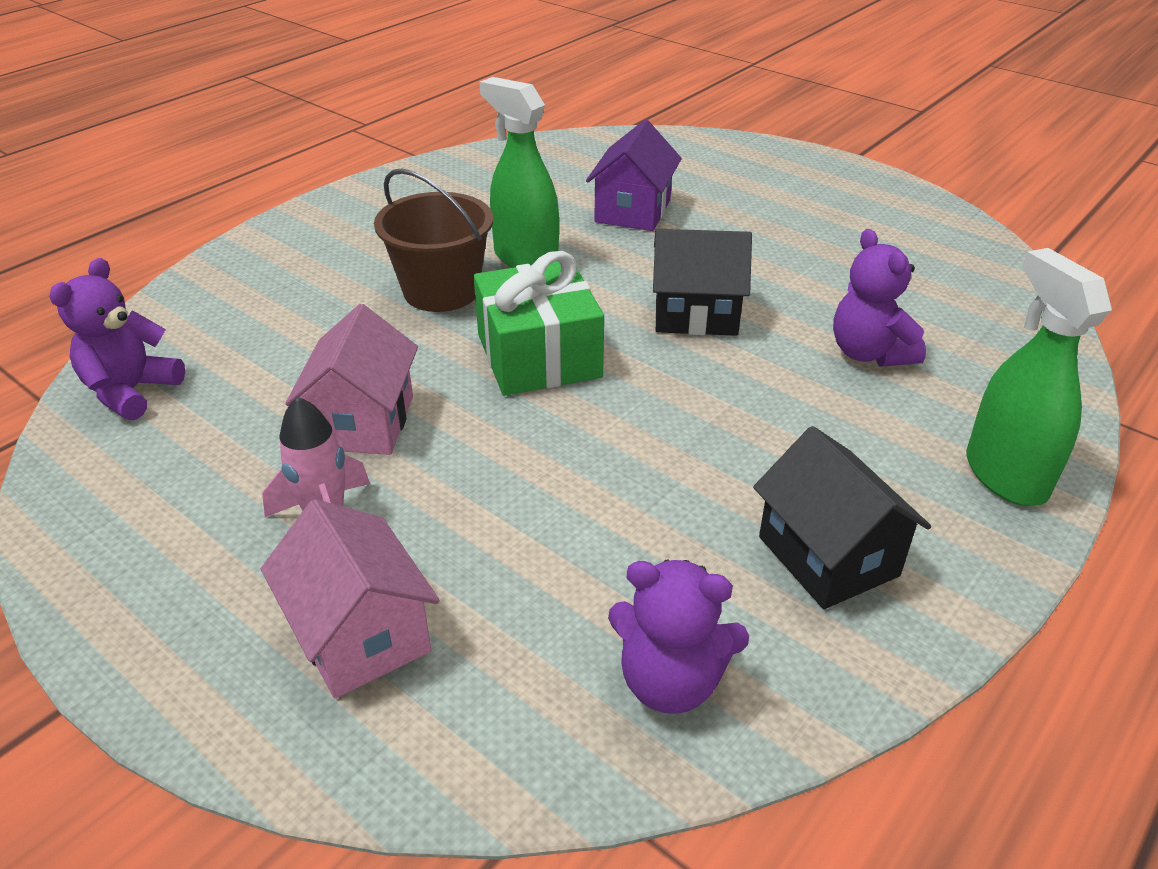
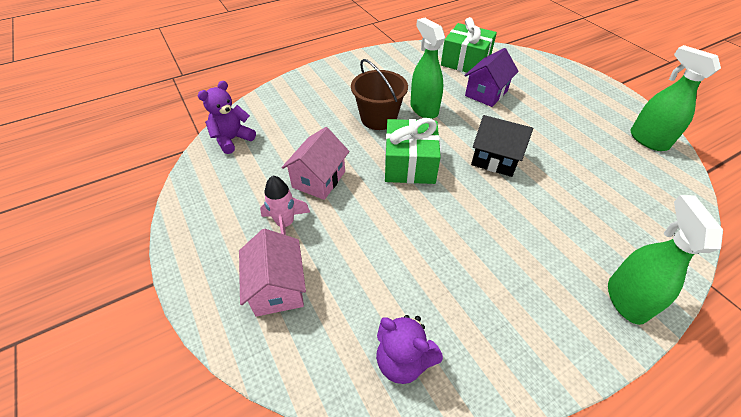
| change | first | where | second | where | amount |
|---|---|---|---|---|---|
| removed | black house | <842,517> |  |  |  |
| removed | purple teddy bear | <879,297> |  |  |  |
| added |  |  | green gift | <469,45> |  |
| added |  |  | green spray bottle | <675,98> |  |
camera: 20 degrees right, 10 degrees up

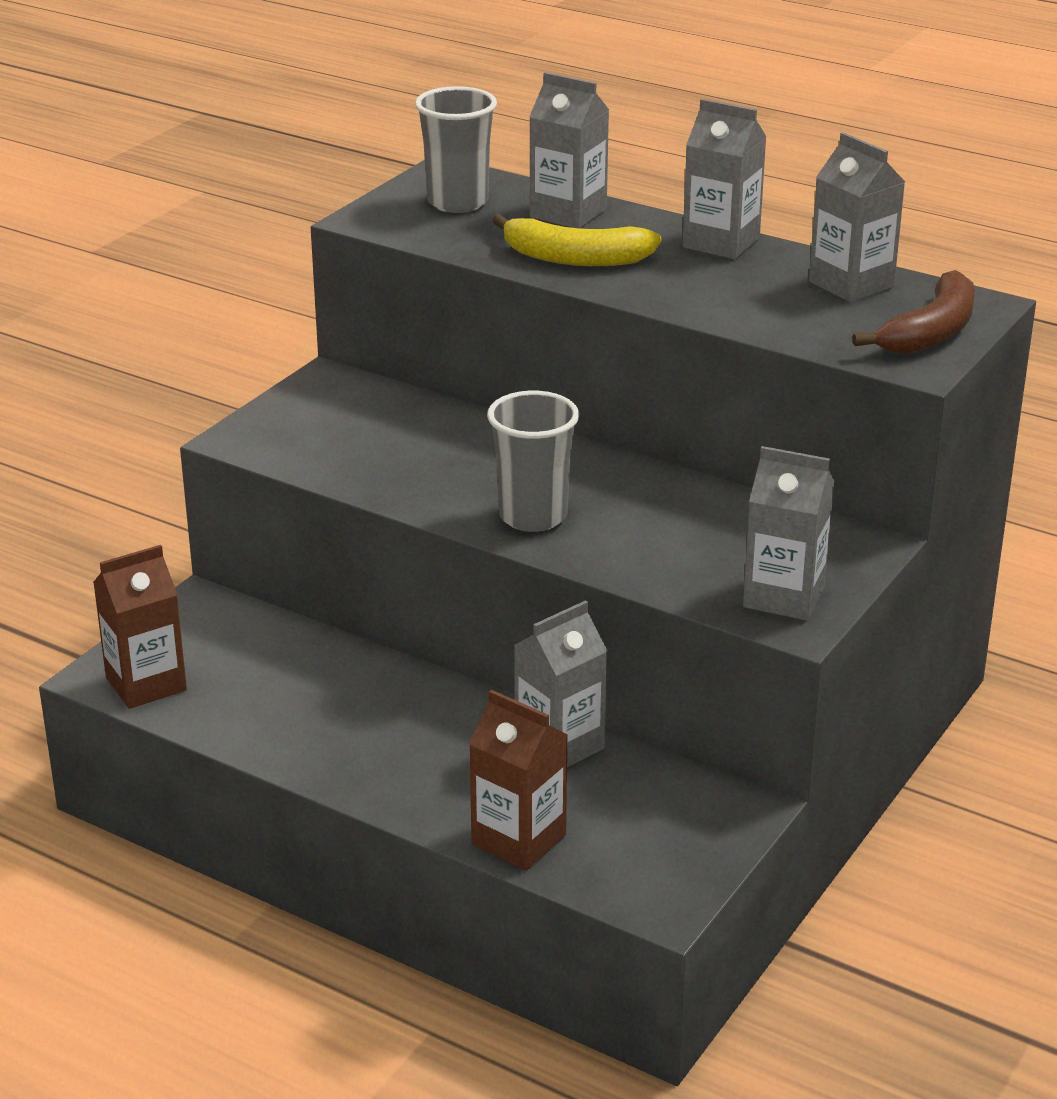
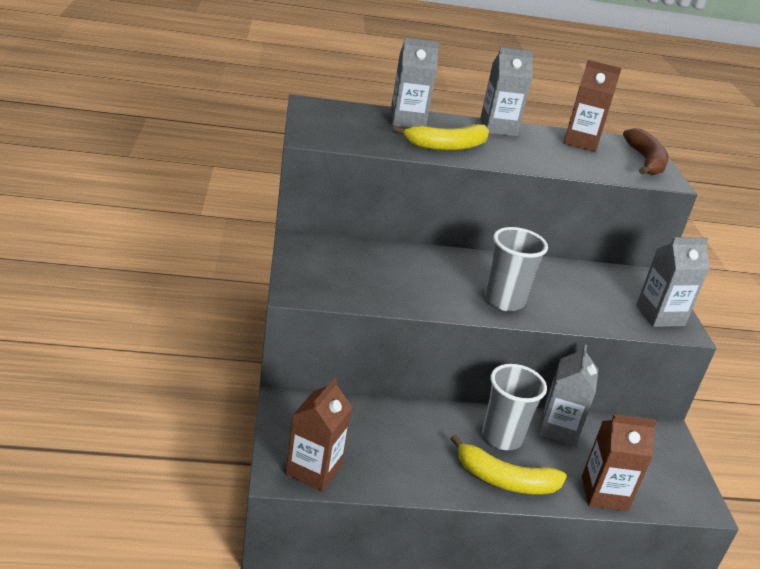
| change | first | where | second | where | amount |
|---|---|---|---|---|---|
| added |  |  | yellow banana | <508,464> |  |
| moved | grey cup | <456,149> |  | <514,407> |  |
| recoloured | grey carton | <857,217> | brown carton | <593,106> |  |
camera: 40 degrees left, 0 degrees up

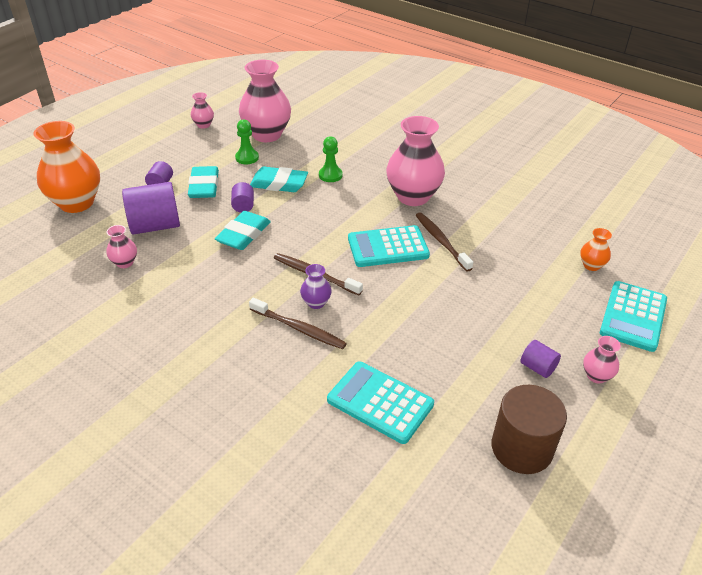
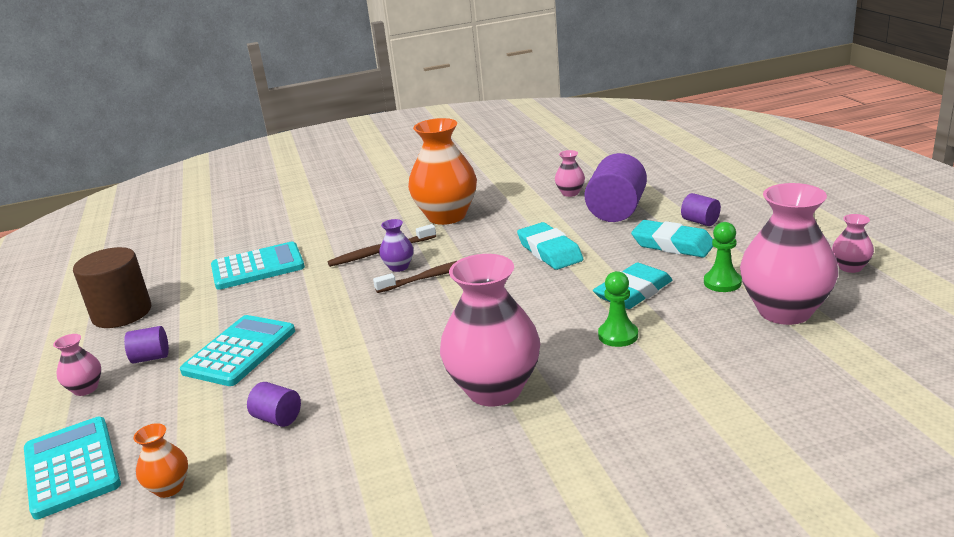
| change | first | where | second | where | amount |
|---|---|---|---|---|---|
| removed | brown toothbrush | <444,242> |  |  |  |
| moved | orange vase | <67,167> |  | <442,171> |  |
| moved | purple cylinder | <242,197> |  | <274,404> |  |
| moved | turquoise calculator | <389,246> |  | <237,350> |  |
camera: 130 degrees right, 15 degrees down

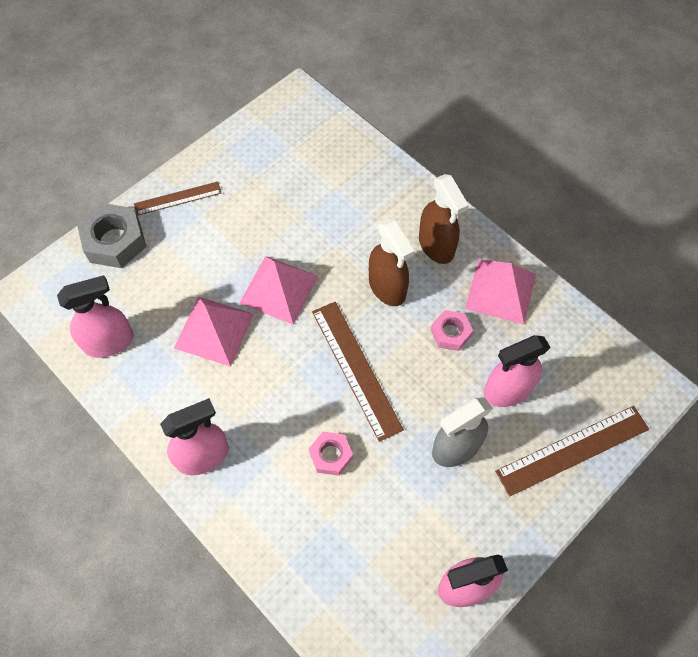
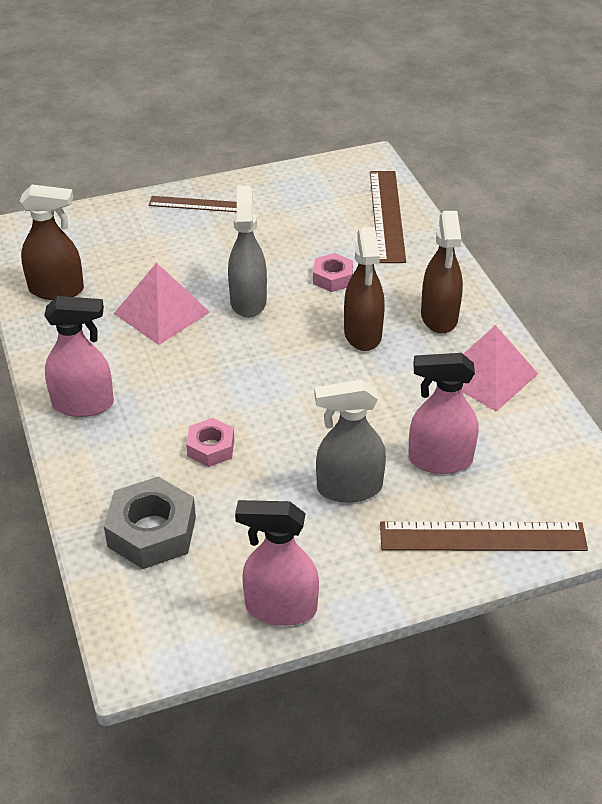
| change | first | where | second | where | amount |
|---|---|---|---|---|---|
| moved | grey nut | <111,235> |  | <150,523> |  |
| moved | brown ruler | <358,372> |  | <388,217> |  |
| moved | pink nut | <452,330> |  | <333,272> |  |
| replaced | pink pyramid | <278,290> | grey spray bottle | <247,252> |  |
| recoloured | pink spray bottle | <95,316> | brown spray bottle | <52,242> |  |
camera: 25 degrees right, 20 degrees down

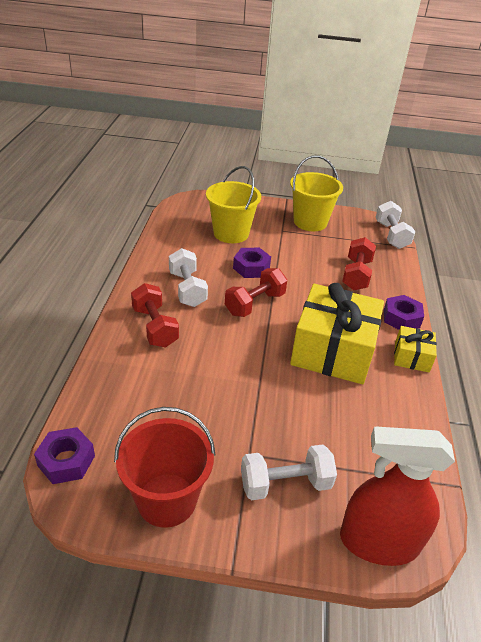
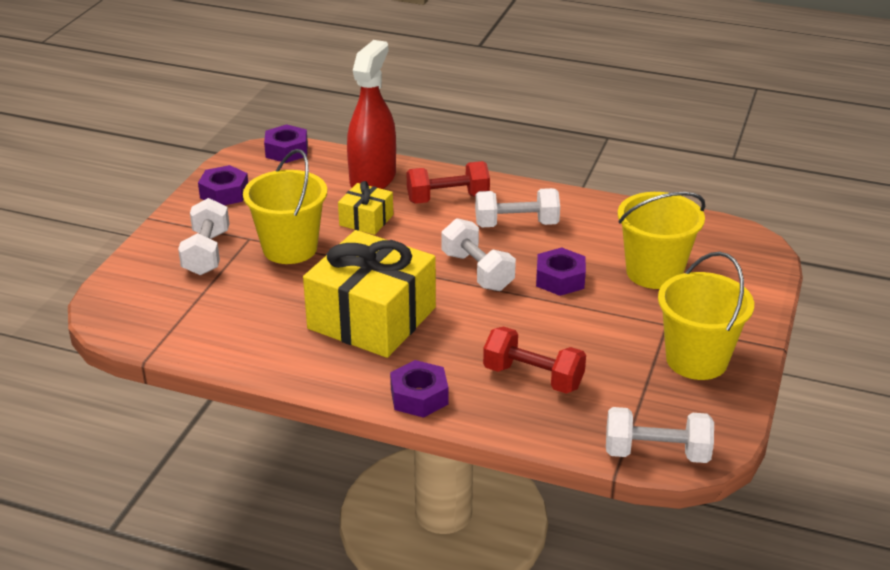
| change | first | where | second | where | amount |
|---|---|---|---|---|---|
| added |  |  | yellow bucket | <285,206> |  |
| moved | red spray bottle | <397,496> |  | <371,114> |  |
| moved | yellow gift | <415,349> |  | <365,208> |  |
| replaced | red bucket | <165,467> | purple nut | <223,185> |  |
| recoloured | red dumbbell | <256,292> | white dumbbell | <479,254> |  |
camera: 105 degrees right, 5 degrees down

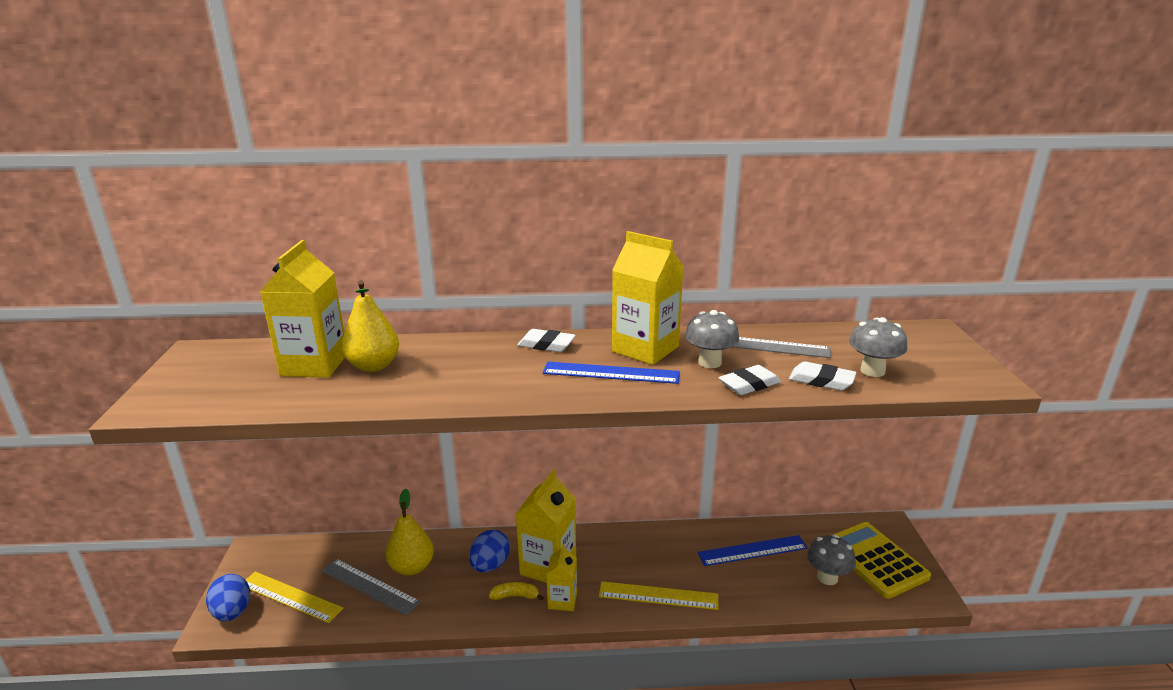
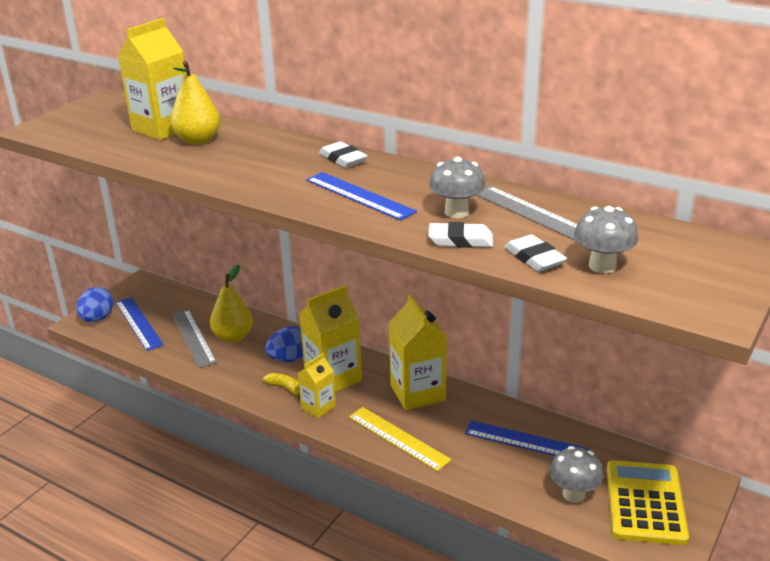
| change | first | where | second | where | amount |
|---|---|---|---|---|---|
| moved | yellow carton | <647,298> |  | <418,352> |  |
| recoloured | yellow ruler | <294,597> | blue ruler | <140,324> |  |
camera: 35 degrees right, 5 degrees up

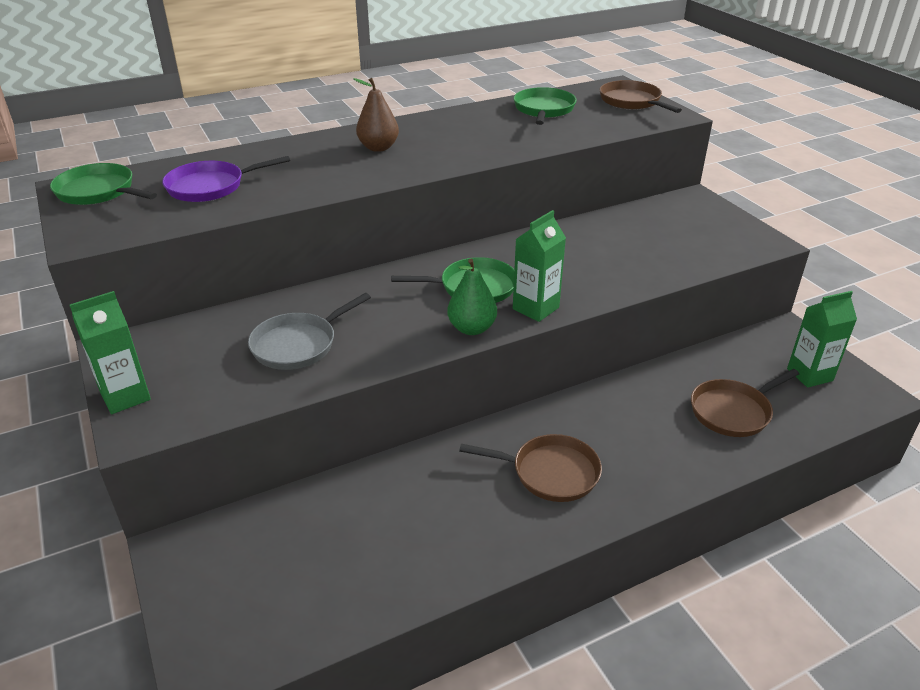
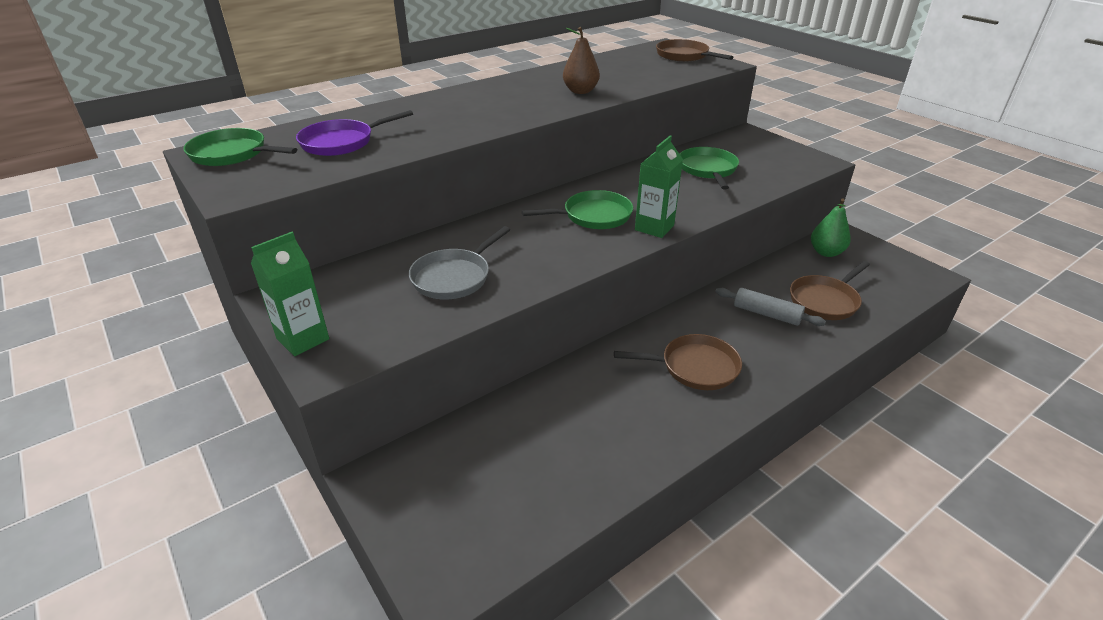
| change | first | where | second | where | amount |
|---|---|---|---|---|---|
| removed | green carton | <822,339> |  |  |  |
| added |  |  | grey rolling pin | <770,307> |  |
| moved | brown pear | <376,115> |  | <581,60> |  |
| moved | green pear | <472,297> |  | <831,227> |  |
| moved | green pan | <545,106> |  | <709,168> |  |
camera: 10 degrees left, 0 degrees up

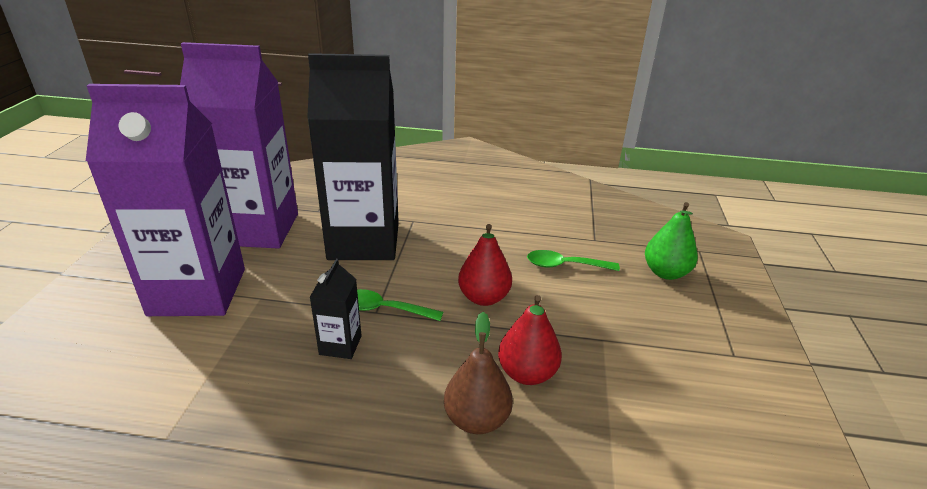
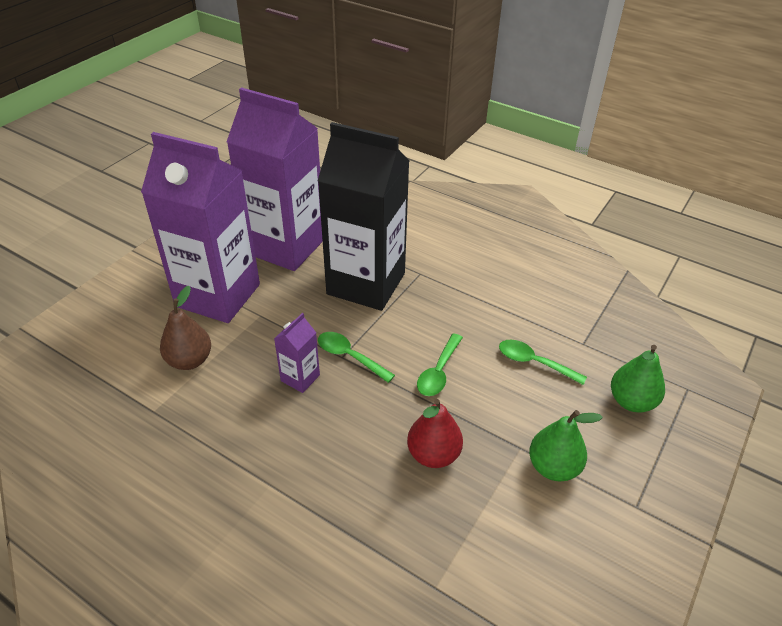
| change | first | where | second | where | amount |
|---|---|---|---|---|---|
| added |  |  | green pear | <566,445> |  |
| moved | brown pear | <478,373> |  | <185,328> |  |
| replaced | red pear | <485,265> | green spoon | <440,364> |  |
| recoloured | black carton | <336,309> | purple carton | <297,353> |  |
camera: 25 degrees right, 10 degrees up

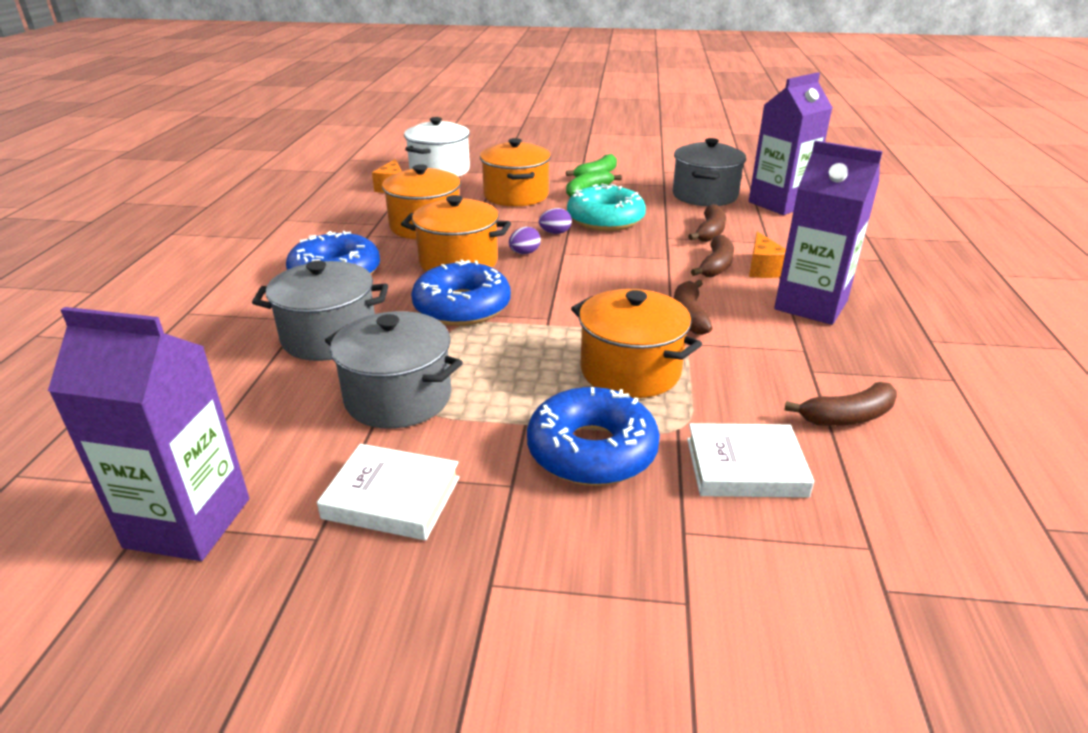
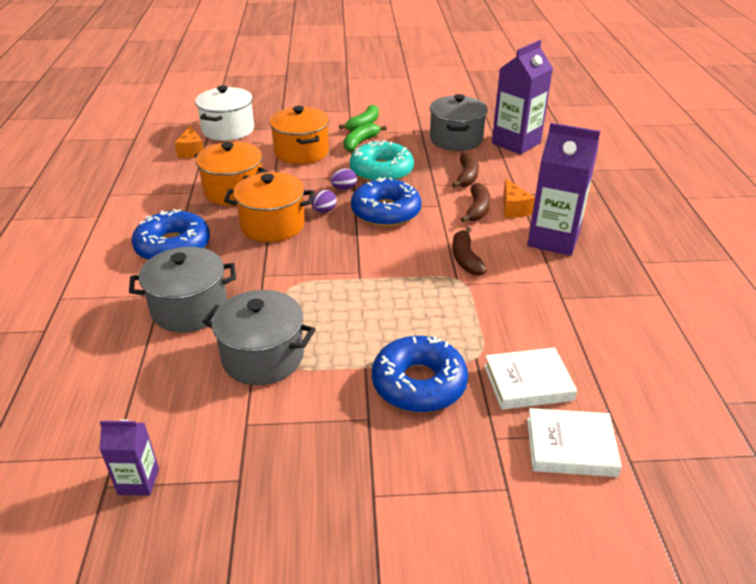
| change | first | where | second | where | amount |
|---|---|---|---|---|---|
| removed | orange pot | <636,343> |  |  |  |
| removed | brown banana | <841,404> |  |  |  |
| moved | white book | <388,492> |  | <574,442> |  |
| moved | blue donut | <461,292> |  | <386,202> |  |
| resized | purple carton | <148,434> |  | <129,457> | x0.51 |
camera: 10 degrees left, 5 degrees up

